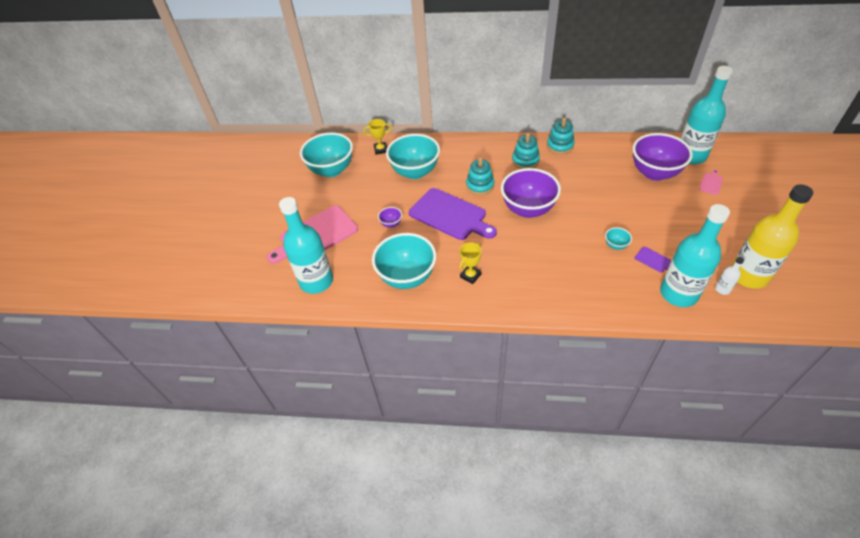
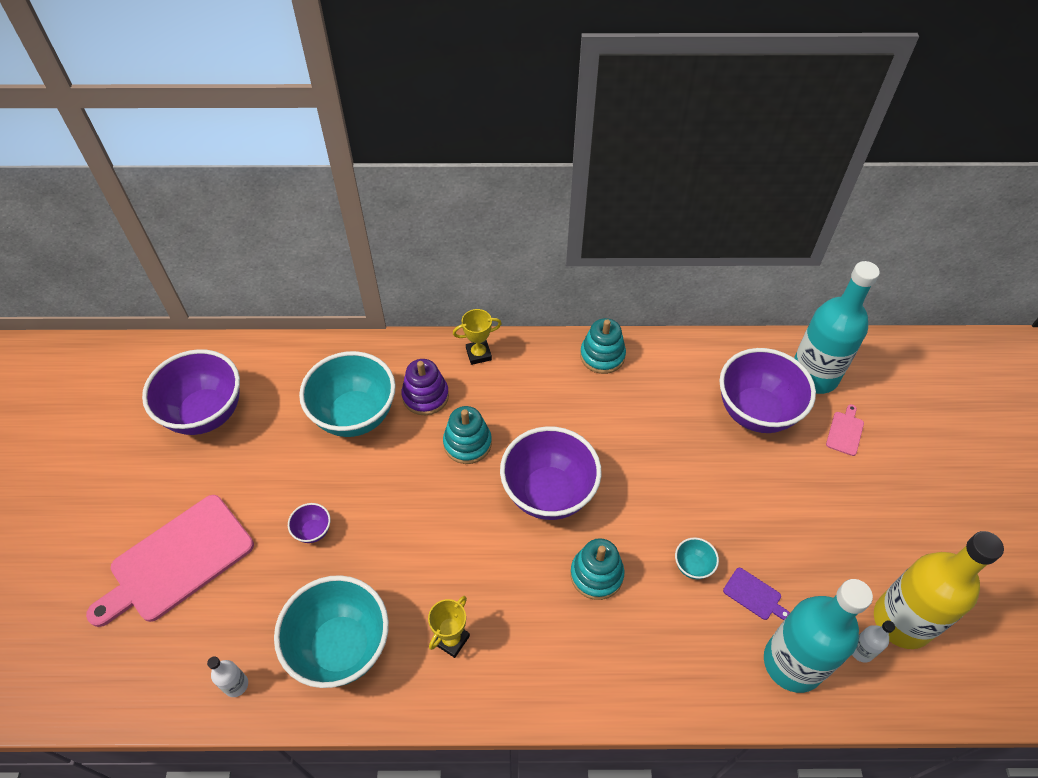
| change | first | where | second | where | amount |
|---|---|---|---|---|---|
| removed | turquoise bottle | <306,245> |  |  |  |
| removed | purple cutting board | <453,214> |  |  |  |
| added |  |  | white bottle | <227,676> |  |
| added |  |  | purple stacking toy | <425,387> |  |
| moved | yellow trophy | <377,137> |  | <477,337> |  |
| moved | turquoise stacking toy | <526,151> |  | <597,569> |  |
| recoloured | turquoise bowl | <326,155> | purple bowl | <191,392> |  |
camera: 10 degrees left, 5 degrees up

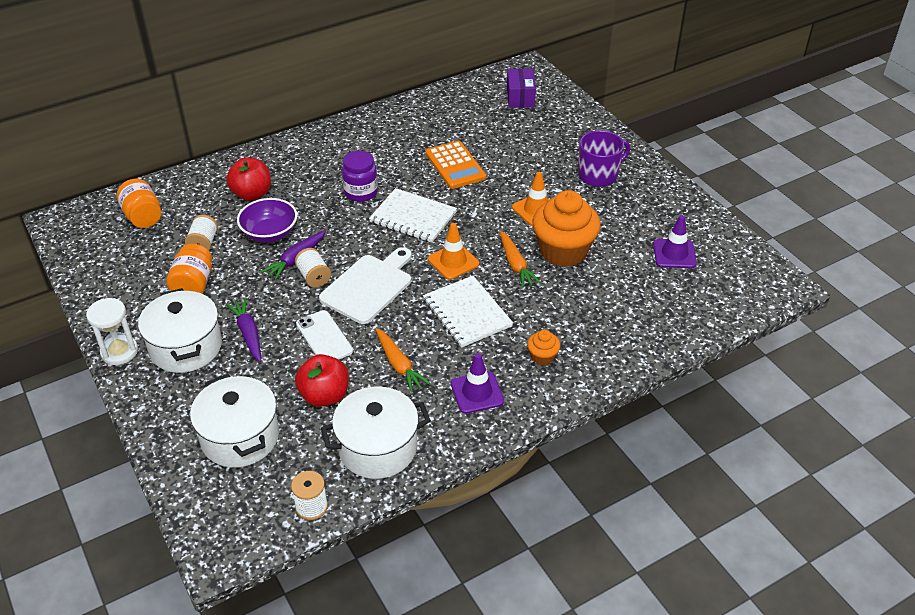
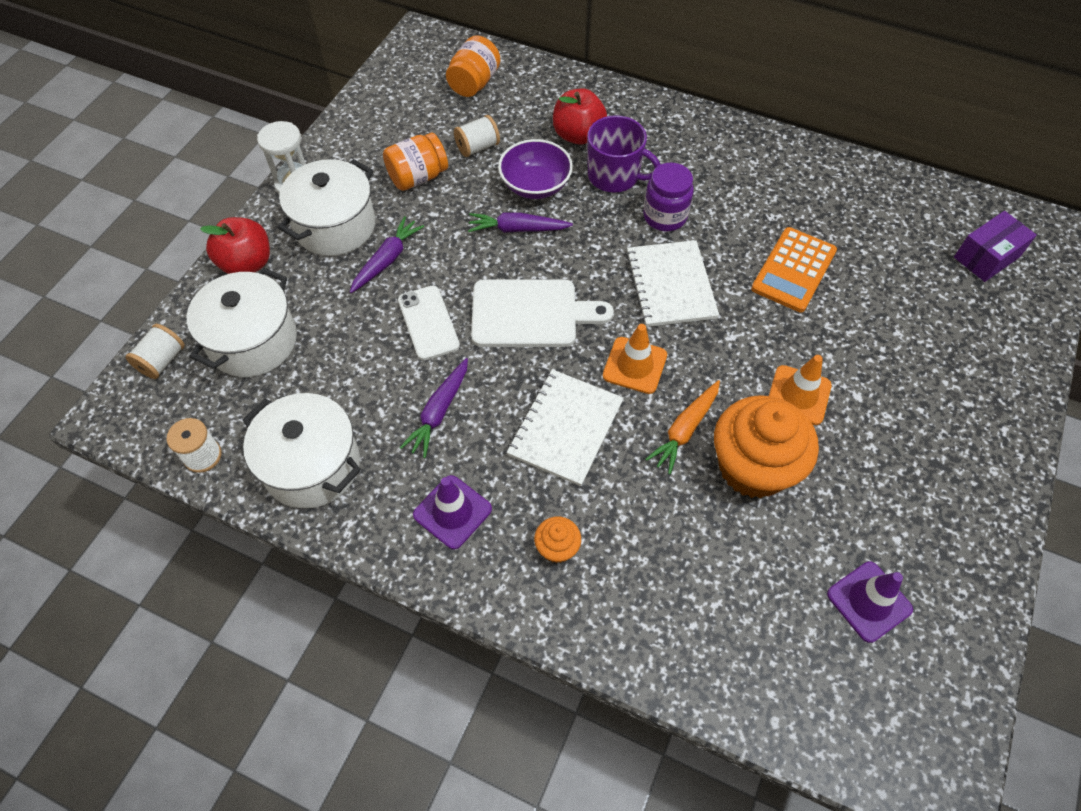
| change | first | where | second | where | amount |
|---|---|---|---|---|---|
| moved | white spool | <313,268> |  | <155,351> |  |
| moved | red apple | <322,380> |  | <235,245> |  |
| moved | purple mug | <604,159> |  | <623,154> |  |
| recoloured | orange carrot | <402,360> | purple carrot | <434,408> |  |
| turned | white phone | <324,334> |  | <429,323> | 45 degrees counterclockwise |
camera: 55 degrees right, 15 degrees up

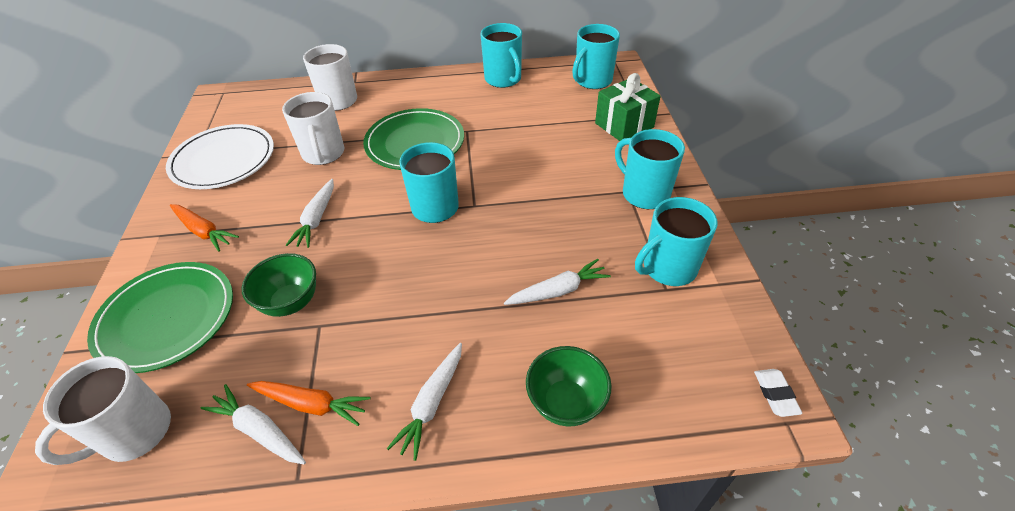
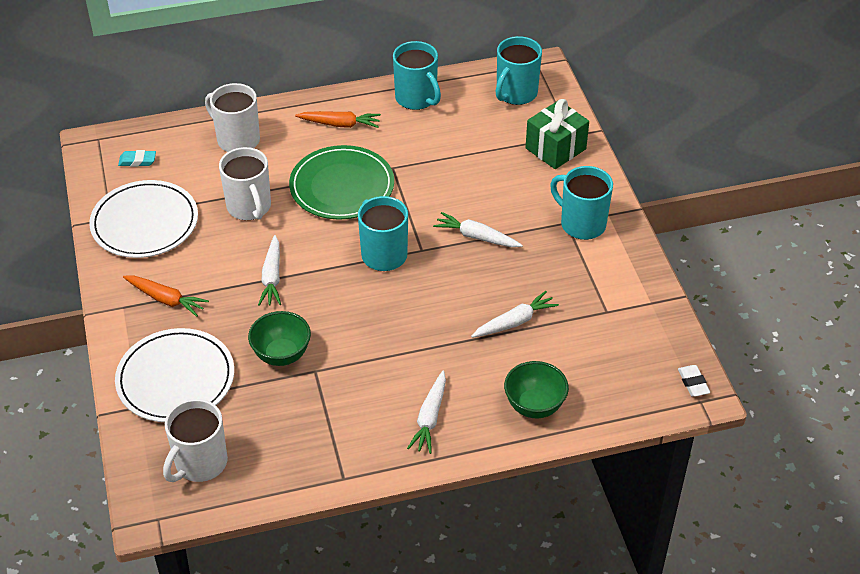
| change | first | where | second | where | amount |
|---|---|---|---|---|---|
| removed | turquoise mug | <676,241> |  |  |  |
| added |  |  | turquoise eraser | <137,158> |  |
| moved | white carrot | <253,424> |  | <478,229> |  |
| moved | orange carrot | <309,403> |  | <338,119> |  |
| recoloured | green plate | <160,317> | white plate | <174,375> |  |
camera: 10 degrees left, 0 degrees up

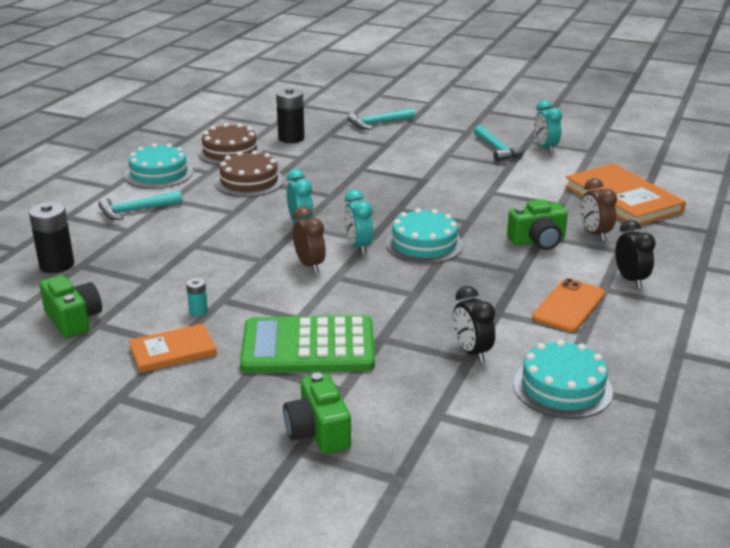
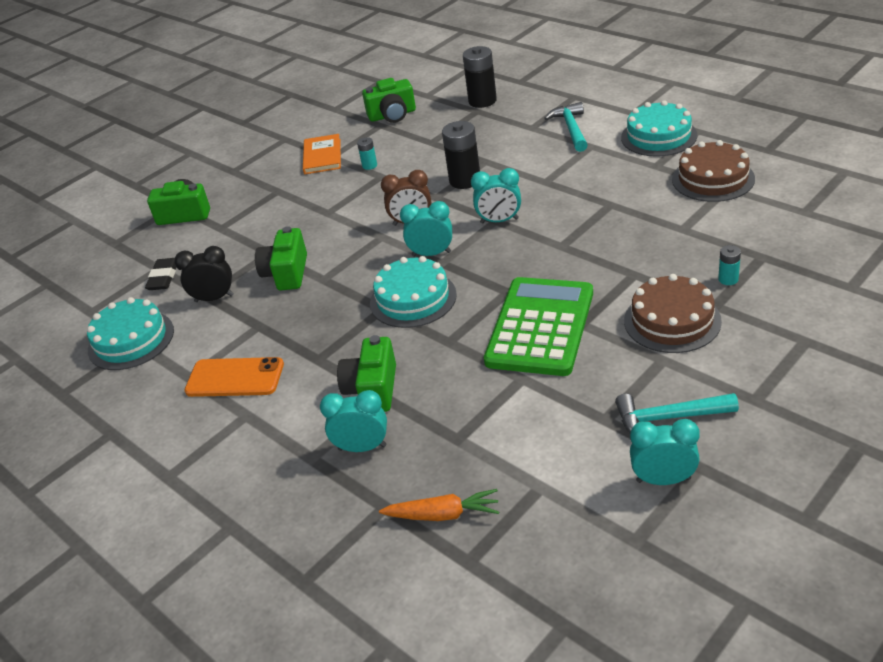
| change | first | where | second | where | amount |
|---|---|---|---|---|---|
| removed | turquoise hammer | <381,118> |  |  |  |
| removed | black clock | <635,254> |  |  |  |
| added |  |  | black eraser | <160,274> |  |
| added |  |  | green camera | <281,258> |  |
| added |  |  | turquoise battery | <729,265> |  |
| moved | brown cake | <249,173> |  | <673,313> |  |
| moved | green calculator | <307,344> |  | <538,326> |  |
| moved | black battery | <290,115> |  | <461,155> |  |
| replaced | orange book | <625,195> | orange carrot | <439,505> |  |
| recoloured | brown clock | <599,209> | turquoise clock | <353,421> |  |
| turned | orange phone | <568,305> |  | <234,377> | 45 degrees counterclockwise |
camera: 115 degrees right, 10 degrees up

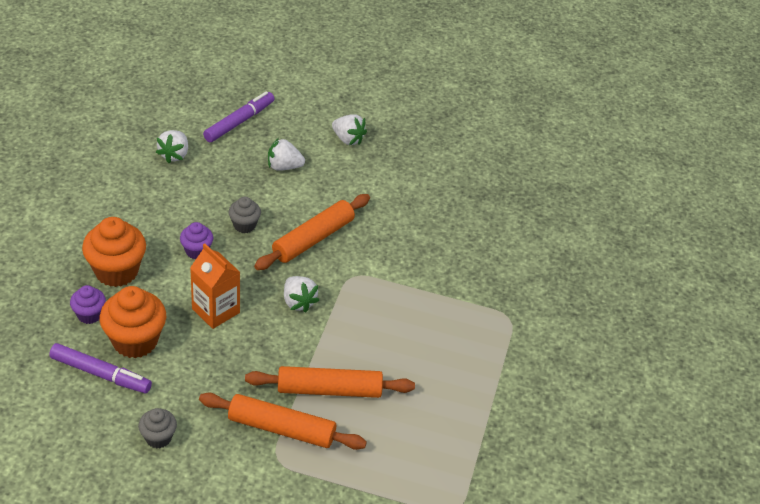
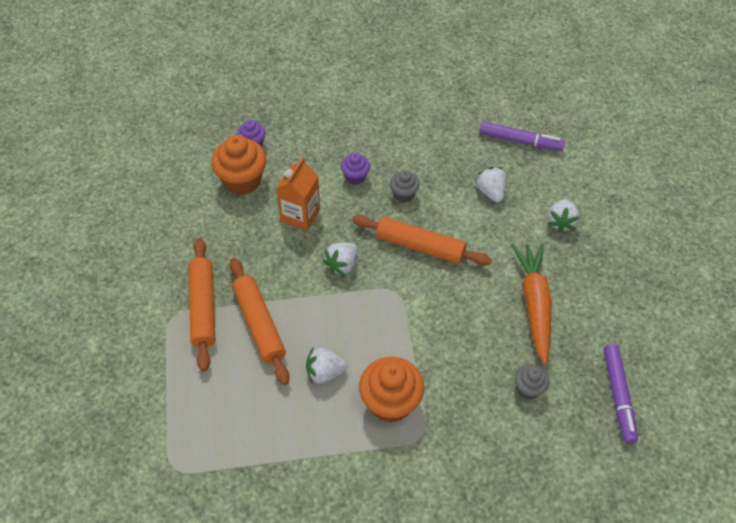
| change | first | where | second | where | amount |
|---|---|---|---|---|---|
| added |  |  | orange carrot | <531,304> |  |
| moved | purple marker | <100,368> |  | <621,394> |  |
| moved | orange cupcake | <114,252> |  | <391,390> |  |
| moved | grey cupcake | <157,428> |  | <531,381> |  |
| moved | white strawberry | <172,146> |  | <327,366> |  |
camera: 70 degrees right, 10 degrees up

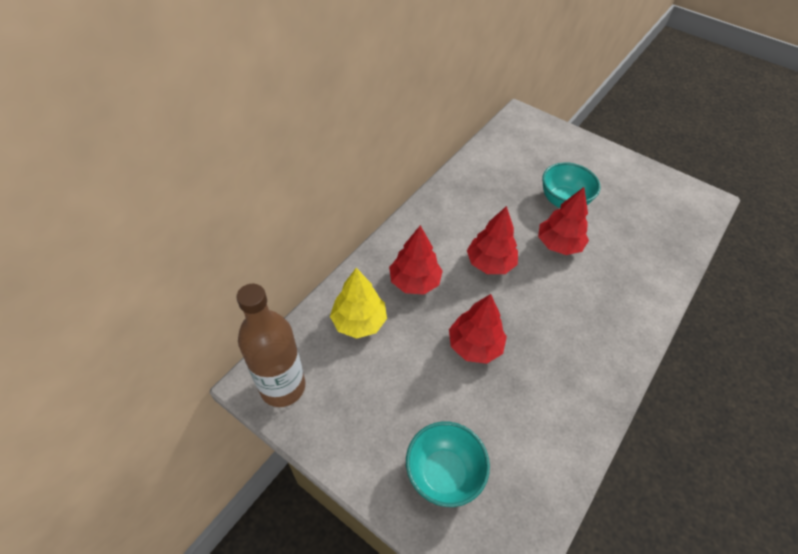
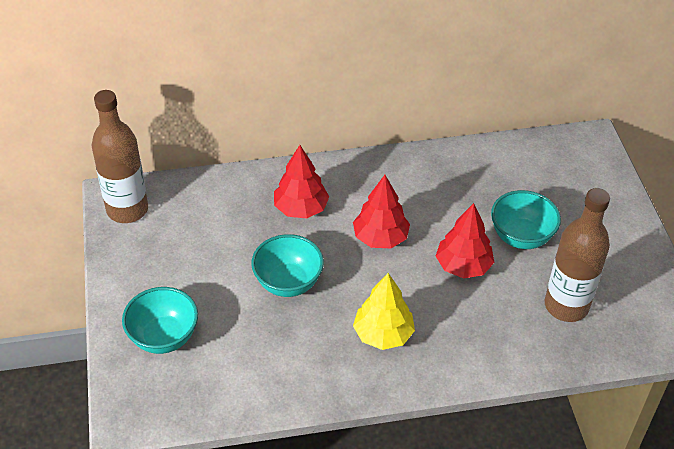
| change | first | where | second | where | amount |
|---|---|---|---|---|---|
| added |  |  | brown bottle | <577,255> |  |
| moved | yellow tree | <358,303> |  | <384,311> |  |
| replaced | red tree | <478,329> | turquoise bowl | <287,265> |  |
camera: 45 degrees right, 5 degrees down

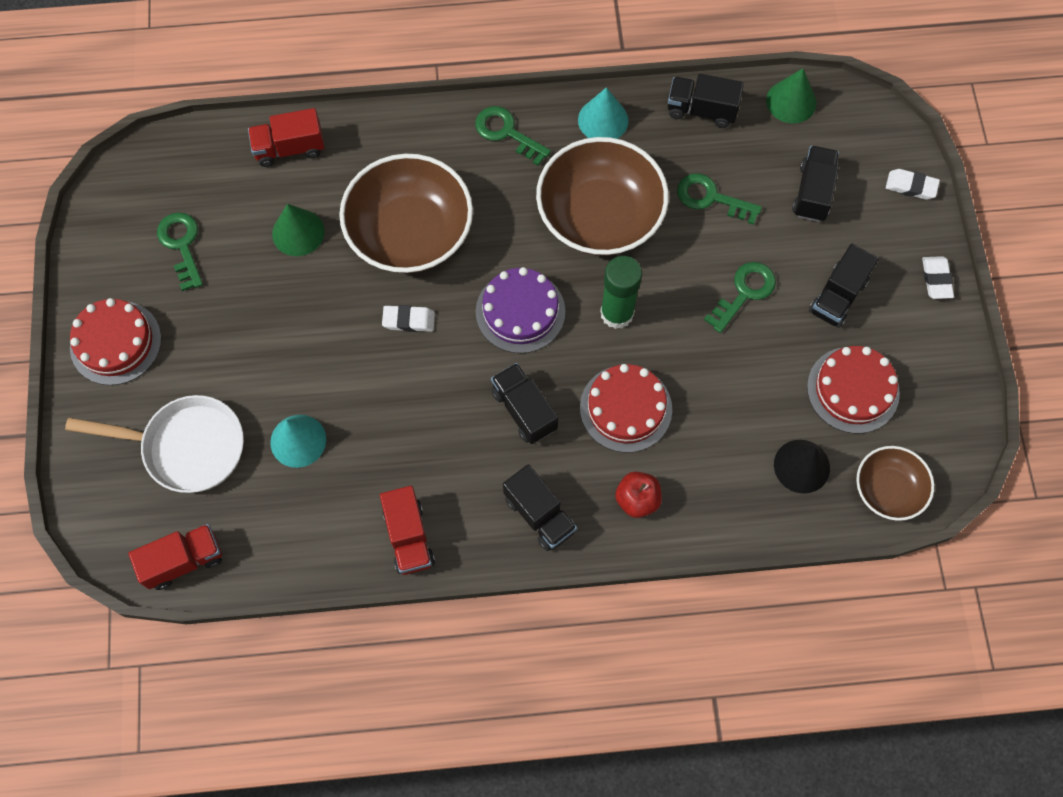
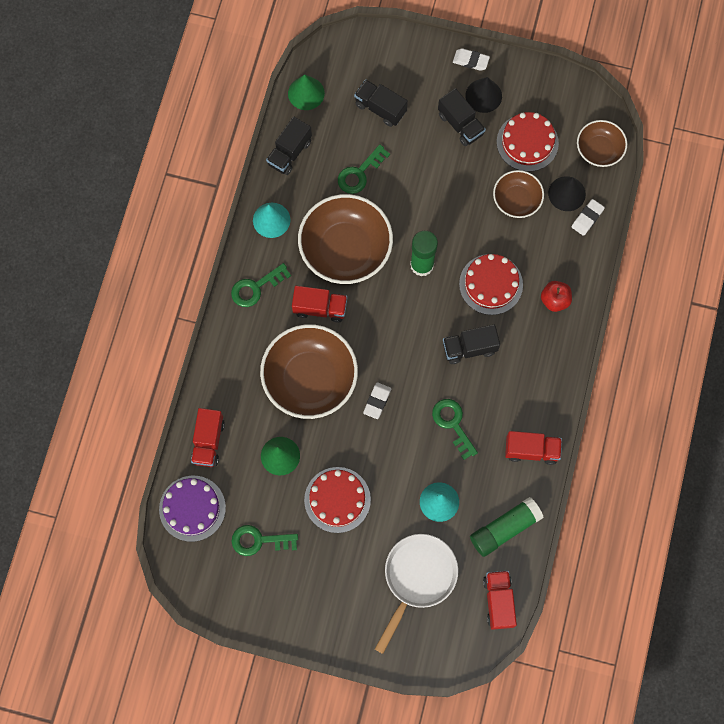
| change | first | where | second | where | amount |
|---|---|---|---|---|---|
| removed | black truck | <540,507> |  |  |  |
| added |  |  | red truck | <319,304> |  |
| added |  |  | black cone | <483,95> |  |
| added |  |  | green glue stick | <507,527> |  |
| added |  |  | brown bowl | <518,194> |  |
| moved | red cake | <115,341> |  | <337,500> |  |
| moved | purple cake | <520,310> |  | <192,509> |  |
| moved | green key | <740,297> |  | <455,429> |  |
| moved | white eraser | <913,184> |  | <588,217> |  |
camera: 70 degrees left, 5 degrees up

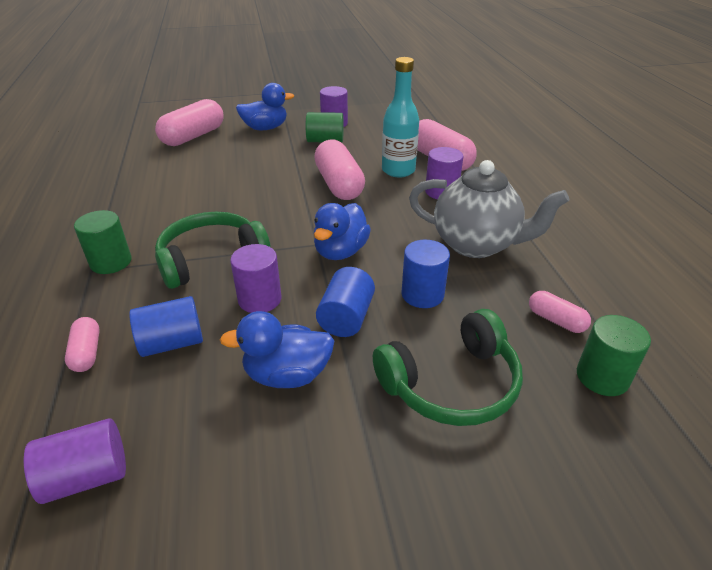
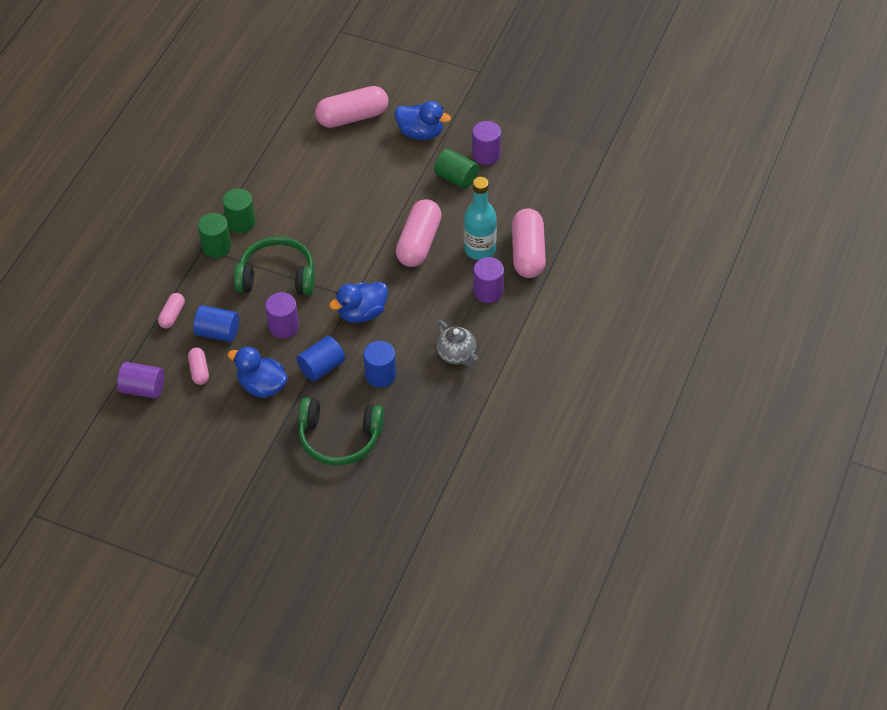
| change | first | where | second | where | amount |
|---|---|---|---|---|---|
| moved | pink capsule | <560,312> |  | <198,366> |  |
| moved | green cylinder | <614,355> |  | <239,210> |  |
| resized | grey teapot | <489,209> |  | <457,343> | x0.57 |
camera: 35 degrees right, 15 degrees up

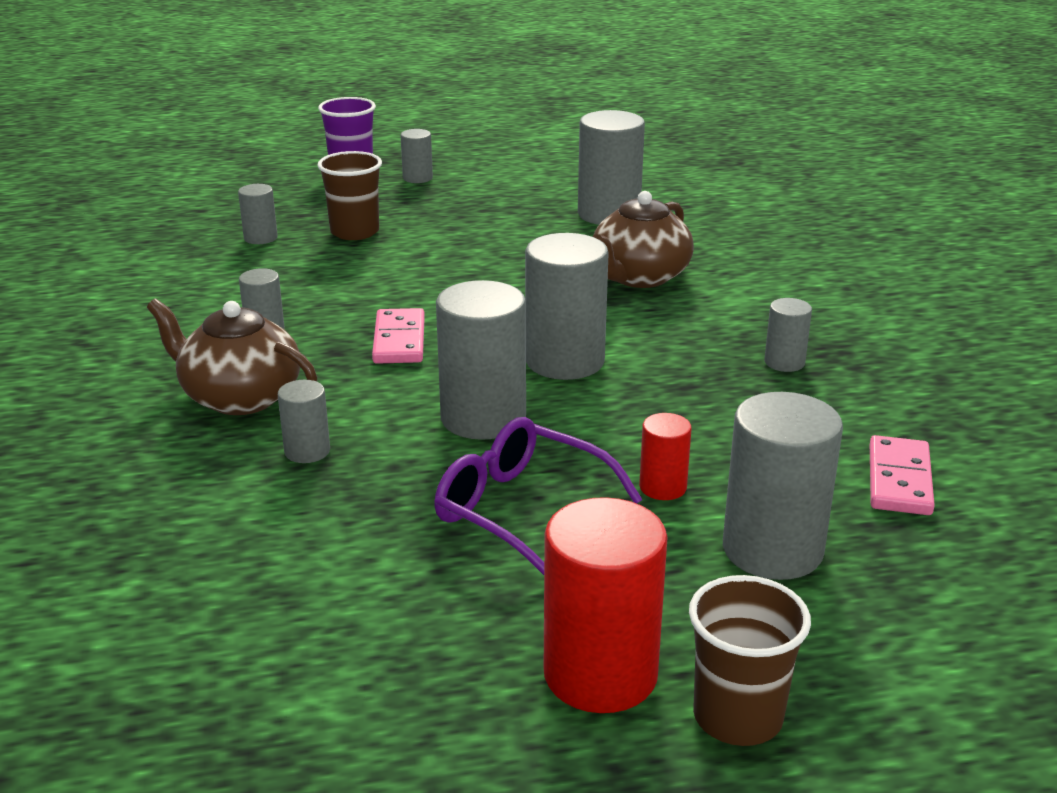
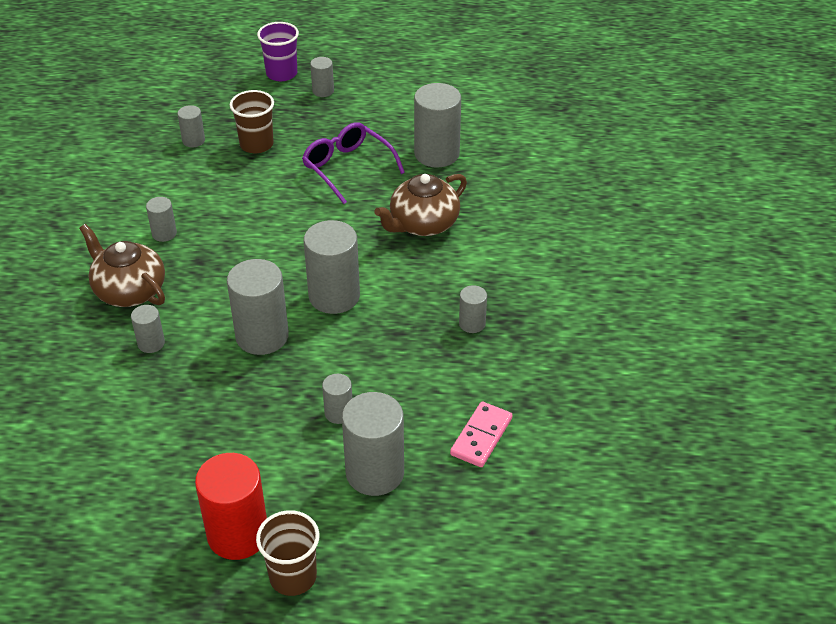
| change | first | where | second | where | amount |
|---|---|---|---|---|---|
| removed | pink domino | <398,336> |  |  |  |
| moved | purple glasses | <538,496> |  | <353,163> |  |
| recoloured | red cylinder | <665,456> | grey cylinder | <337,399> |  |
camera: 15 degrees right, 15 degrees up

